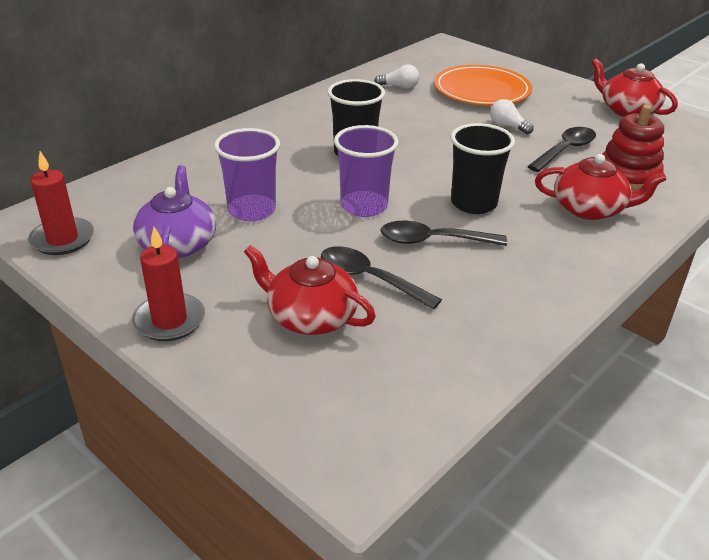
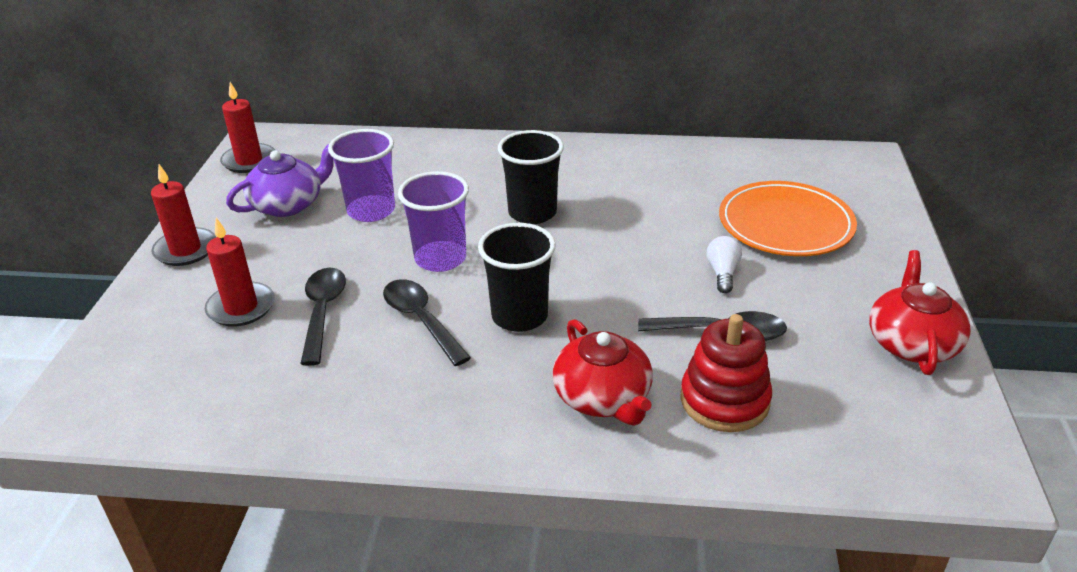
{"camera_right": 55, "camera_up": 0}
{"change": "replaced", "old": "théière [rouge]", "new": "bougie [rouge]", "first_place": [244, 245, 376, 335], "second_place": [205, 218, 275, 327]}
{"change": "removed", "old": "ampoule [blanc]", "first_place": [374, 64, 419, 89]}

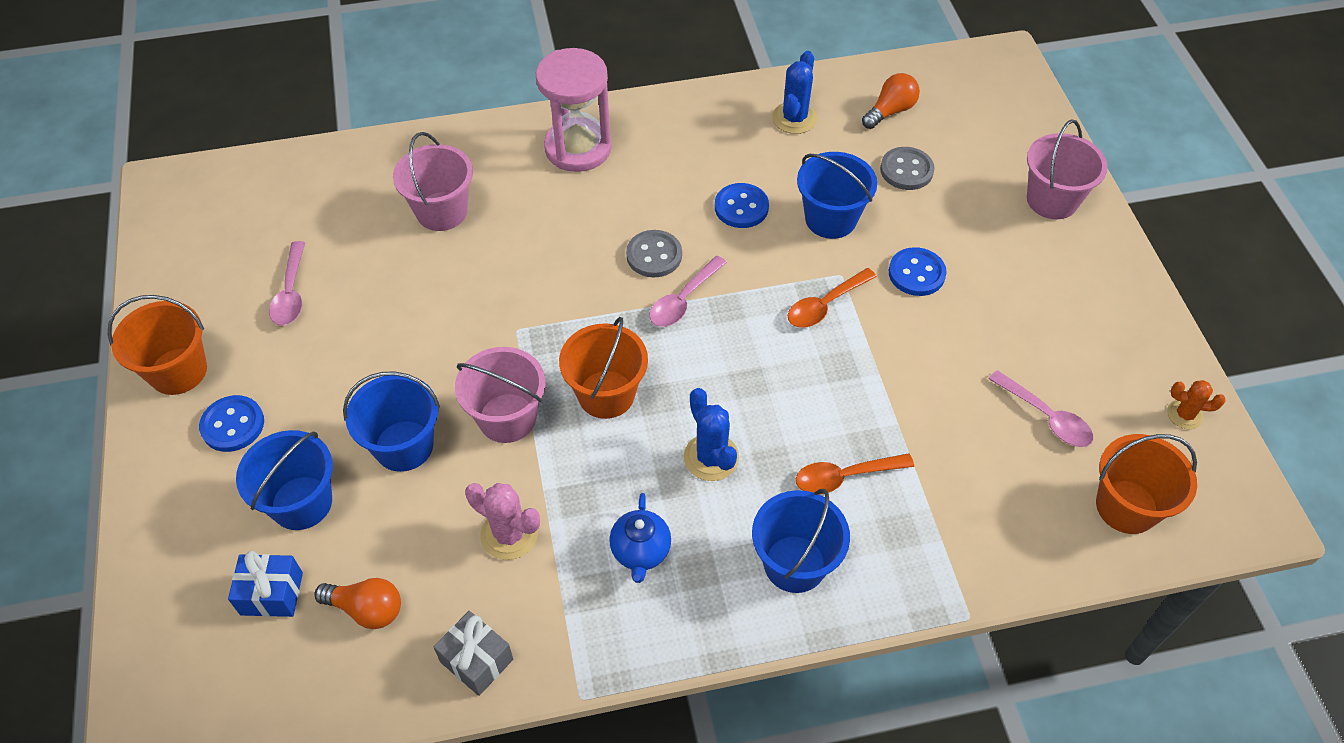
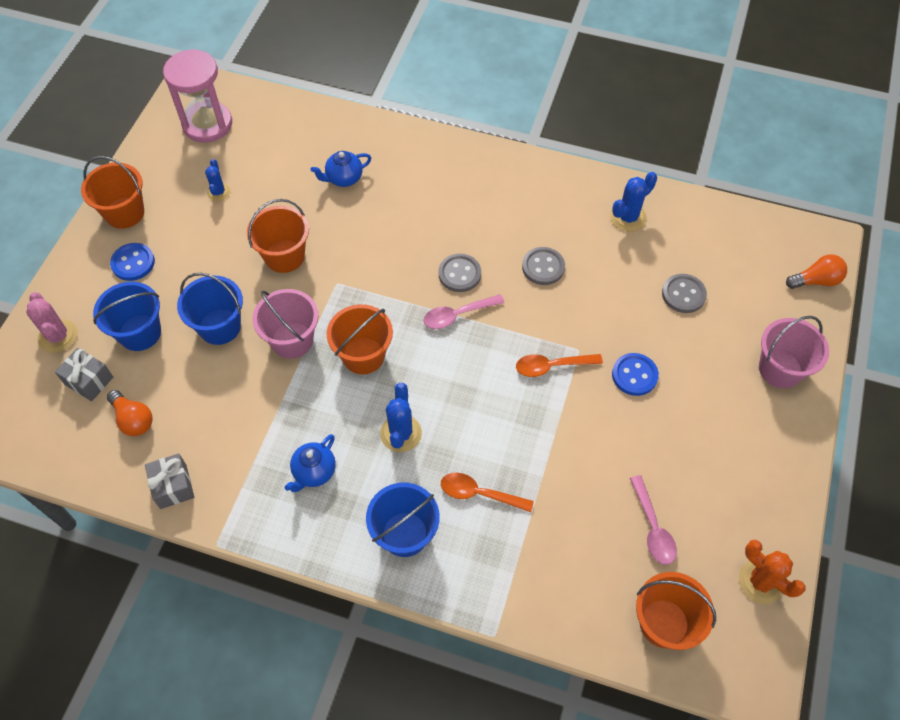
{"camera_right": 30, "camera_up": 5}
{"change": "moved", "old": "cactus [rose]", "first_place": [465, 483, 540, 560], "second_place": [26, 292, 78, 353]}
{"change": "recoloured", "old": "cadeau [bleu]", "new": "cadeau [gris]", "first_place": [228, 551, 303, 617], "second_place": [55, 348, 113, 401]}
{"change": "moved", "old": "sablier [rose]", "first_place": [536, 48, 612, 172], "second_place": [163, 49, 232, 143]}
{"change": "replaced", "old": "cuillère [rose]", "new": "cactus [bleu]", "first_place": [269, 241, 305, 326], "second_place": [205, 159, 231, 201]}
{"change": "added", "new": "seau [orange]", "second_place": [247, 199, 309, 273]}
{"change": "replaced", "old": "seau [rose]", "new": "théière [bleu]", "first_place": [393, 132, 473, 231], "second_place": [311, 151, 371, 187]}
{"change": "recoloured", "old": "bouton [bleu]", "new": "bouton [gris]", "first_place": [715, 183, 769, 228], "second_place": [522, 247, 565, 285]}
{"change": "resized", "old": "cactus [orange]", "first_place": [1167, 380, 1225, 429], "second_place": [739, 540, 806, 604], "factor": 1.53}
{"change": "moved", "old": "ampoule [orange]", "first_place": [862, 73, 920, 129], "second_place": [786, 255, 847, 289]}
{"change": "removed", "old": "seau [bleu]", "first_place": [797, 152, 877, 239]}

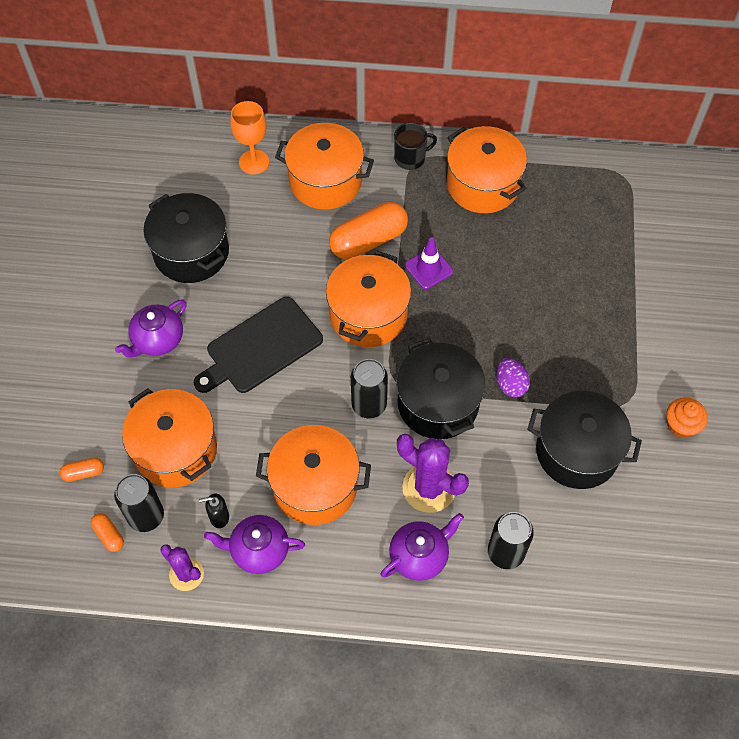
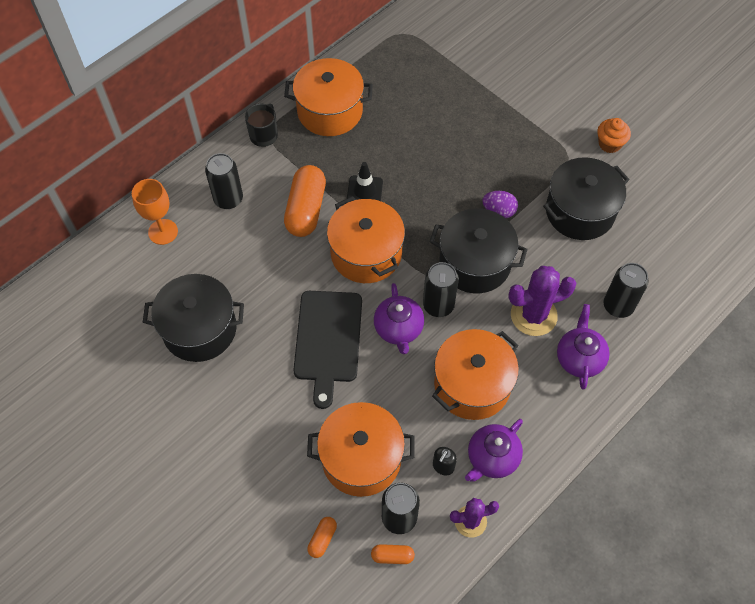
{"camera_right": -50, "camera_up": 0}
{"change": "replaced", "old": "marmite [orange]", "new": "canette [noir]", "first_place": [275, 123, 374, 210], "second_place": [205, 153, 243, 209]}
{"change": "recoloured", "old": "cône de chantier [violet]", "new": "cône de chantier [noir]", "first_place": [405, 237, 453, 289], "second_place": [347, 162, 383, 201]}
{"change": "moved", "old": "théière [violet]", "first_place": [115, 299, 187, 358], "second_place": [374, 283, 424, 354]}

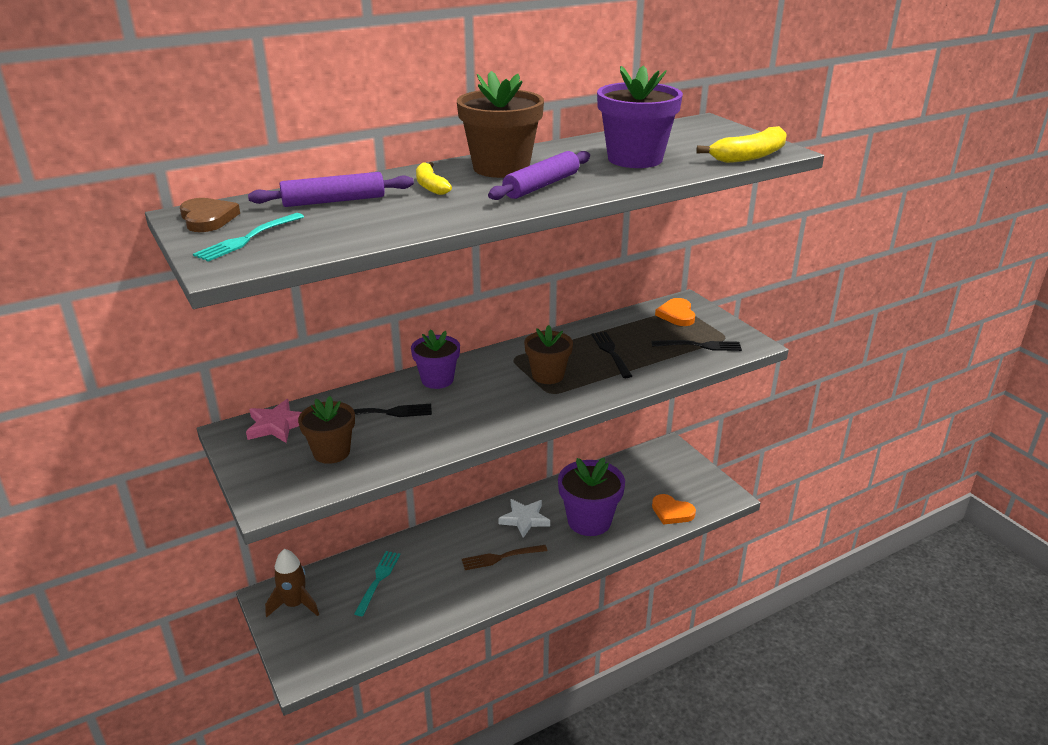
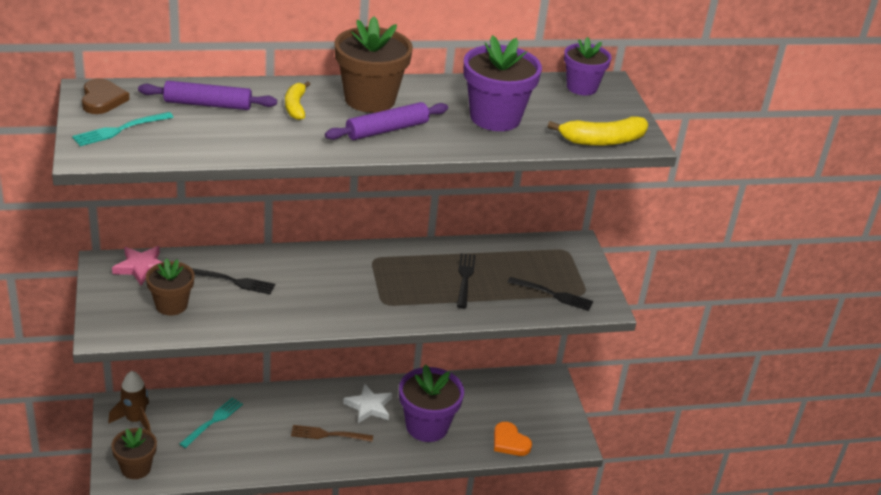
{"camera_right": 15, "camera_up": 5}
{"change": "moved", "old": "pot de fleurs [marron]", "first_place": [524, 325, 573, 384], "second_place": [111, 428, 157, 479]}
{"change": "moved", "old": "pot de fleurs [violet]", "first_place": [411, 329, 460, 389], "second_place": [564, 37, 611, 95]}
{"change": "removed", "old": "cœur [orange]", "first_place": [655, 298, 695, 326]}

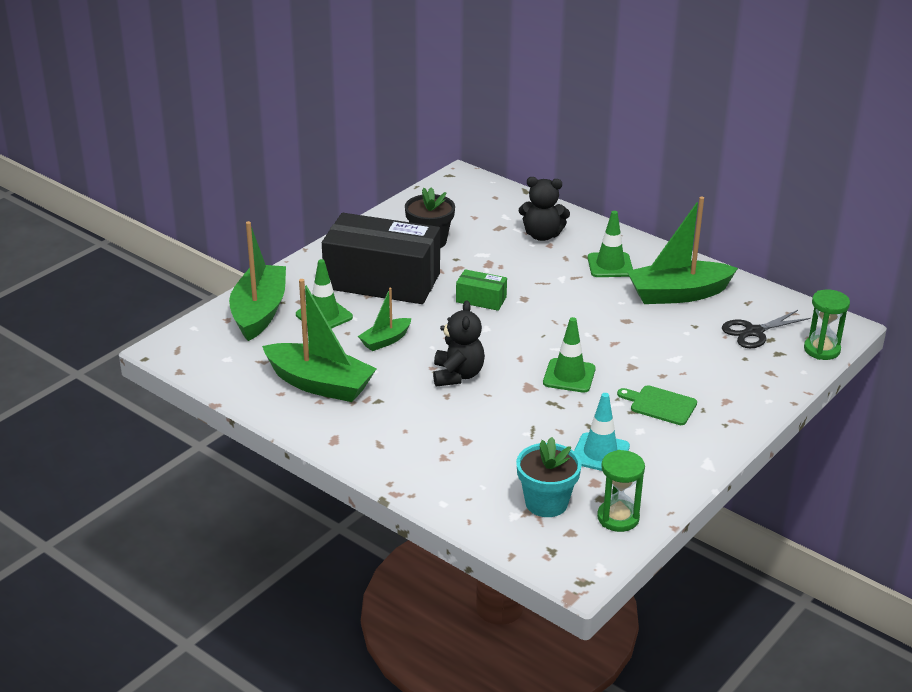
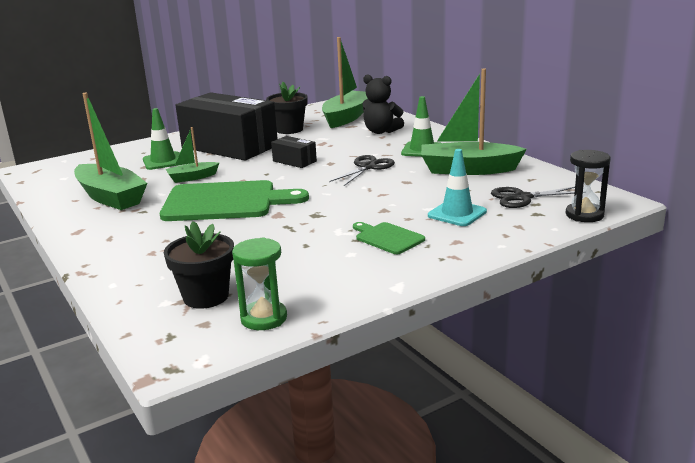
{"camera_right": 20, "camera_up": -10}
{"change": "replaced", "old": "ours en peluche [noir]", "new": "planche à découper [vert]", "first_place": [433, 300, 485, 387], "second_place": [160, 180, 309, 221]}
{"change": "recoloured", "old": "pot de fleurs [turquoise]", "new": "pot de fleurs [noir]", "first_place": [516, 437, 582, 517], "second_place": [164, 221, 234, 309]}
{"change": "recoloured", "old": "boîte [vert]", "new": "boîte [noir]", "first_place": [456, 269, 507, 311], "second_place": [271, 136, 317, 168]}
{"change": "moved", "old": "bateau [vert]", "first_place": [229, 221, 286, 341], "second_place": [322, 37, 368, 128]}
{"change": "added", "new": "ciseaux [noir]", "second_place": [329, 155, 395, 186]}
{"change": "moved", "old": "cône de chantier [turquoise]", "first_place": [574, 393, 630, 471], "second_place": [428, 149, 487, 226]}
{"change": "recoloured", "old": "sablier [vert]", "new": "sablier [noir]", "first_place": [804, 289, 850, 360], "second_place": [566, 150, 611, 222]}
{"change": "removed", "old": "cône de chantier [vert]", "first_place": [543, 317, 596, 393]}

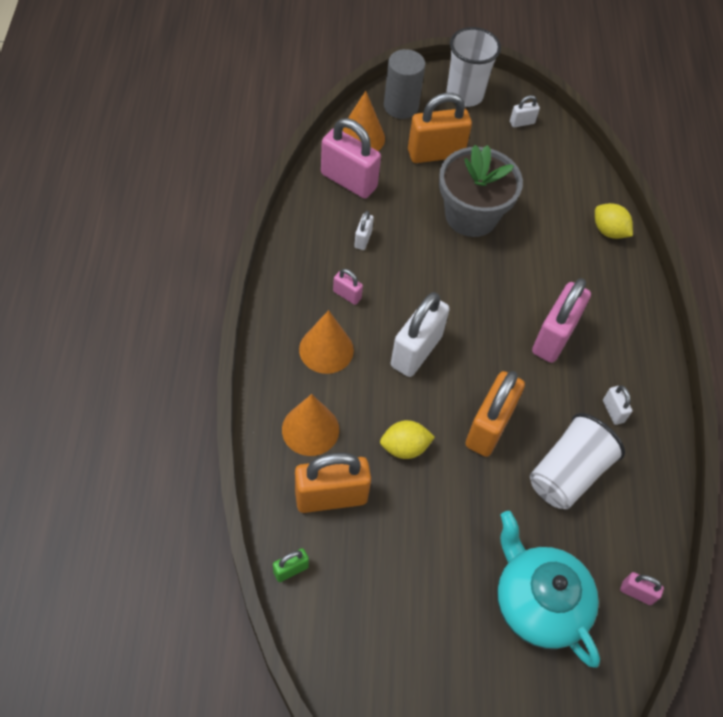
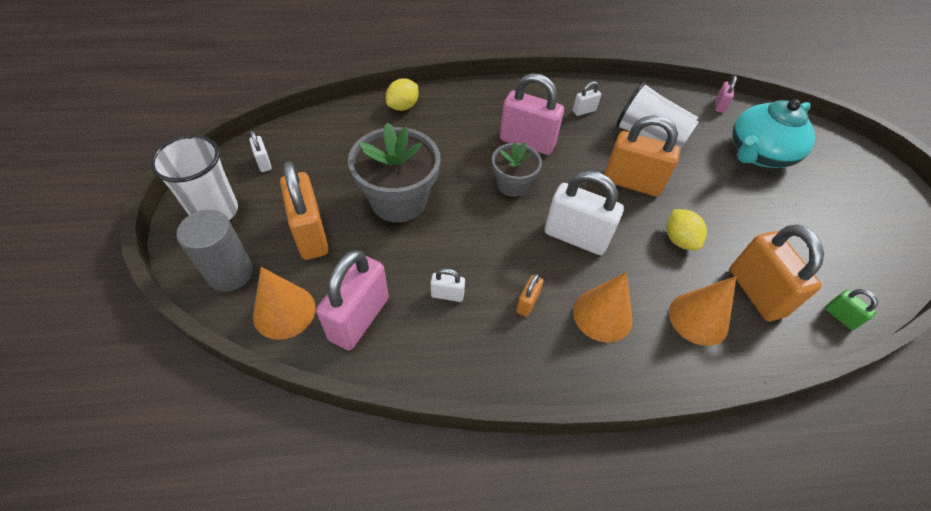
{"camera_right": -95, "camera_up": -5}
{"change": "added", "new": "pot de fleurs [gris]", "second_place": [492, 142, 542, 197]}
{"change": "recoloured", "old": "cadenas [rose]", "new": "cadenas [orange]", "first_place": [333, 269, 363, 305], "second_place": [516, 274, 543, 317]}

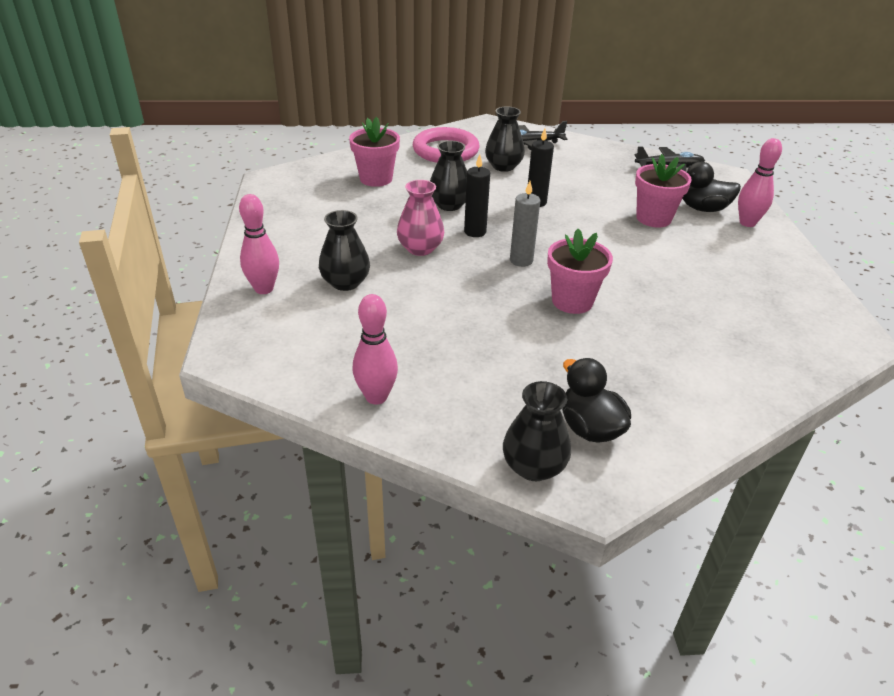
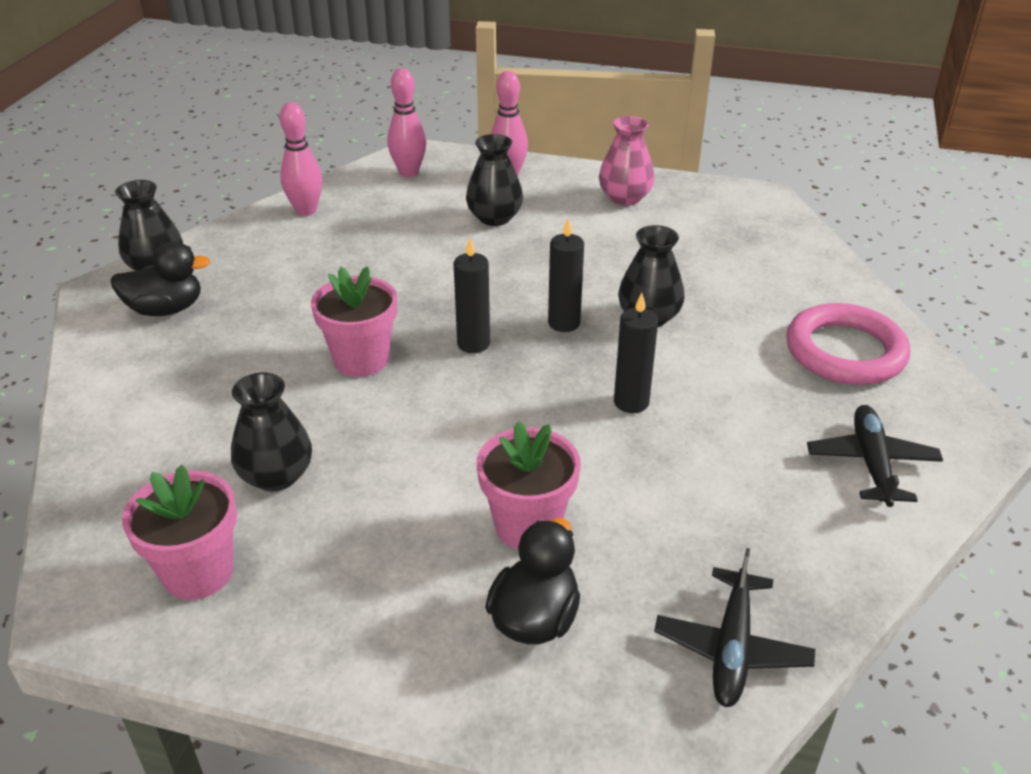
{"camera_right": 110, "camera_up": 0}
{"change": "moved", "old": "pot de fleurs [rose]", "first_place": [349, 117, 400, 187], "second_place": [122, 465, 237, 600]}
{"change": "moved", "old": "vase [noir]", "first_place": [485, 106, 525, 172], "second_place": [231, 373, 312, 491]}
{"change": "moved", "old": "quille [rose]", "first_place": [738, 138, 782, 227], "second_place": [388, 69, 426, 177]}
{"change": "recoloured", "old": "bougie [gris]", "new": "bougie [noir]", "first_place": [510, 181, 540, 267], "second_place": [454, 237, 490, 353]}
{"change": "moved", "old": "vase [rose]", "first_place": [397, 180, 444, 256], "second_place": [599, 116, 655, 206]}

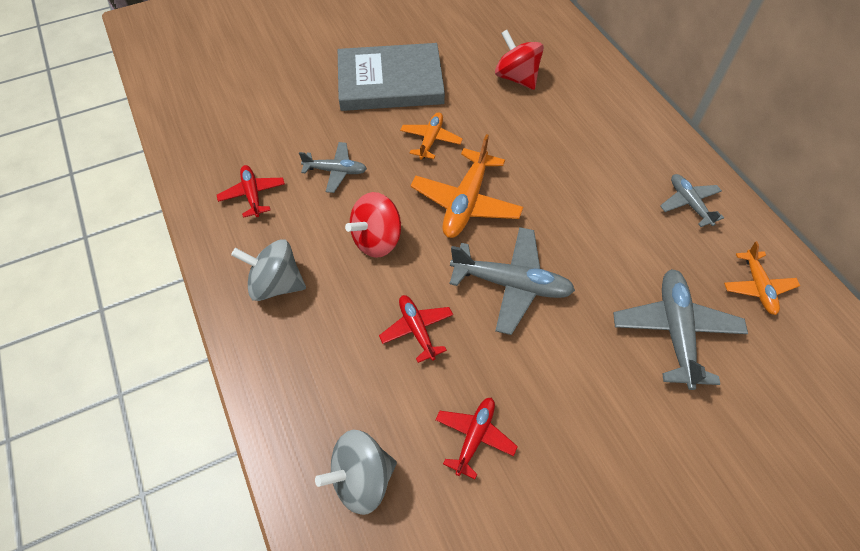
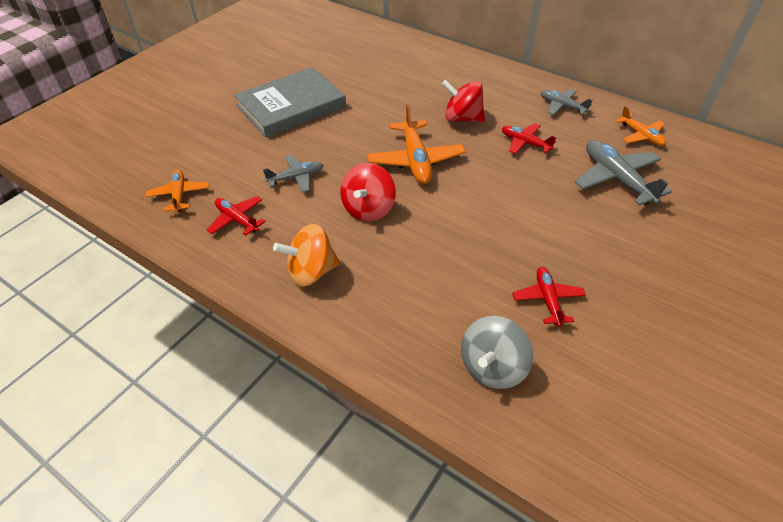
{"camera_right": -30, "camera_up": -10}
{"change": "moved", "old": "avion [orange]", "first_place": [400, 112, 463, 159], "second_place": [145, 169, 209, 213]}
{"change": "recoloured", "old": "toupie [gris]", "new": "toupie [orange]", "first_place": [231, 239, 306, 301], "second_place": [273, 224, 340, 287]}
{"change": "moved", "old": "toupie [rouge]", "first_place": [495, 30, 544, 90], "second_place": [441, 80, 485, 123]}
{"change": "moved", "old": "avion [rouge]", "first_place": [379, 295, 453, 363], "second_place": [502, 123, 556, 154]}
{"change": "removed", "old": "avion [gris]", "first_place": [450, 227, 575, 335]}

